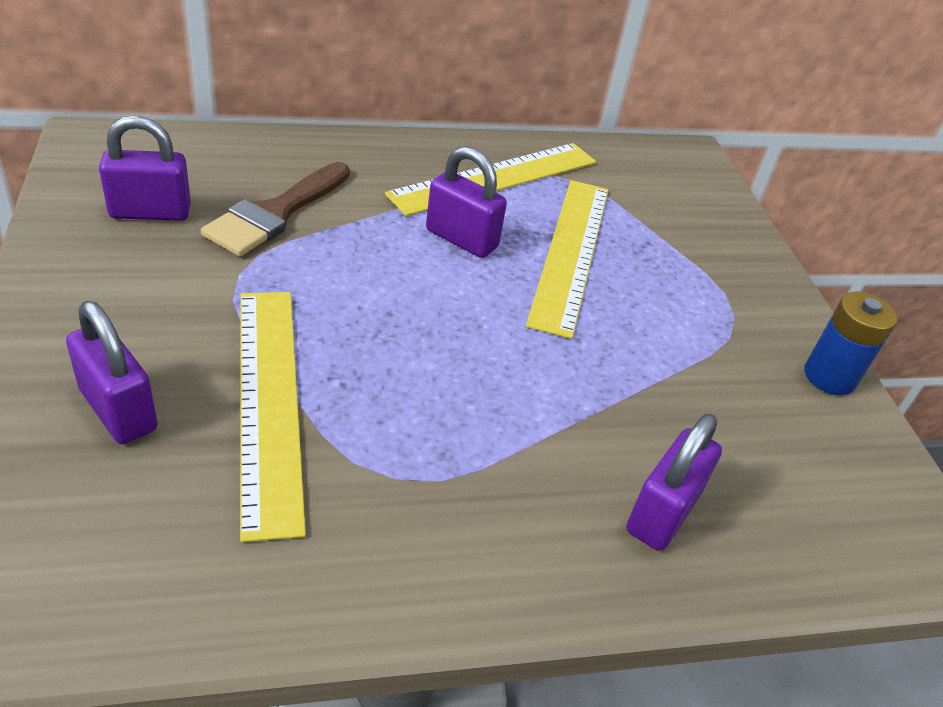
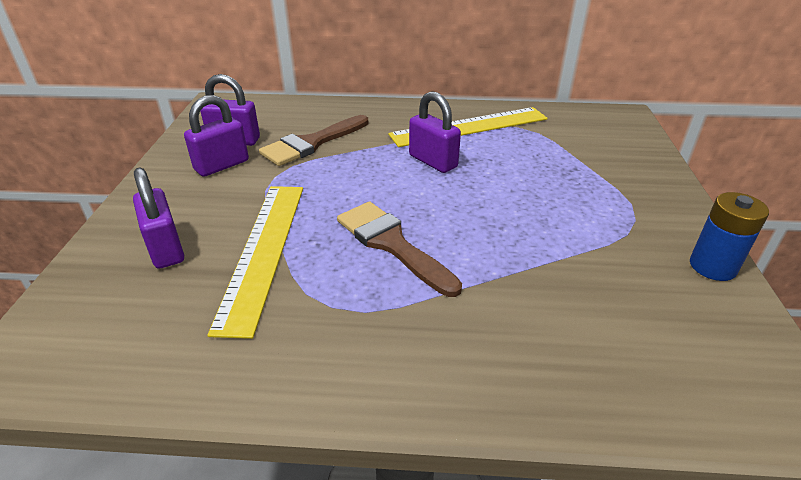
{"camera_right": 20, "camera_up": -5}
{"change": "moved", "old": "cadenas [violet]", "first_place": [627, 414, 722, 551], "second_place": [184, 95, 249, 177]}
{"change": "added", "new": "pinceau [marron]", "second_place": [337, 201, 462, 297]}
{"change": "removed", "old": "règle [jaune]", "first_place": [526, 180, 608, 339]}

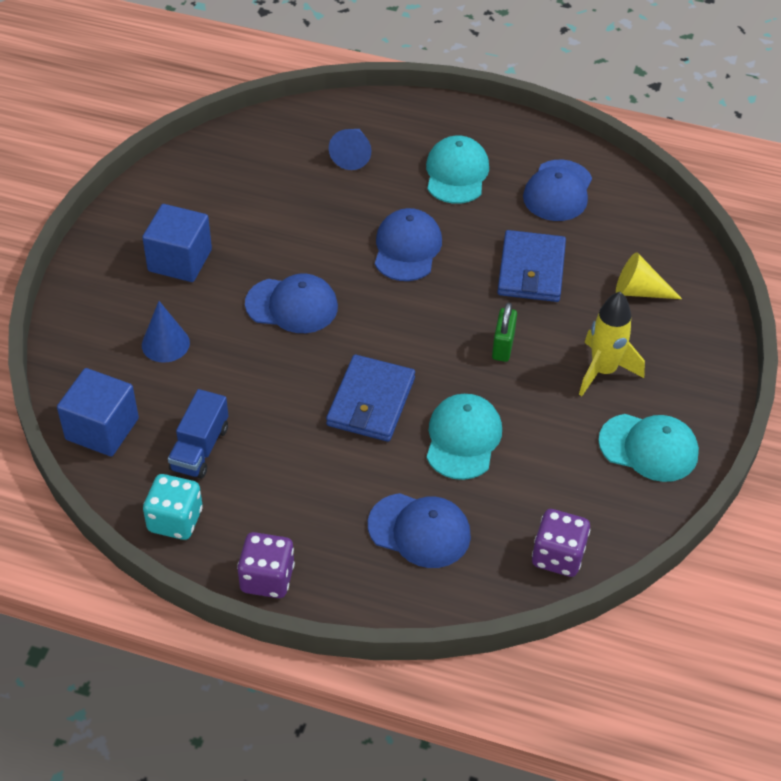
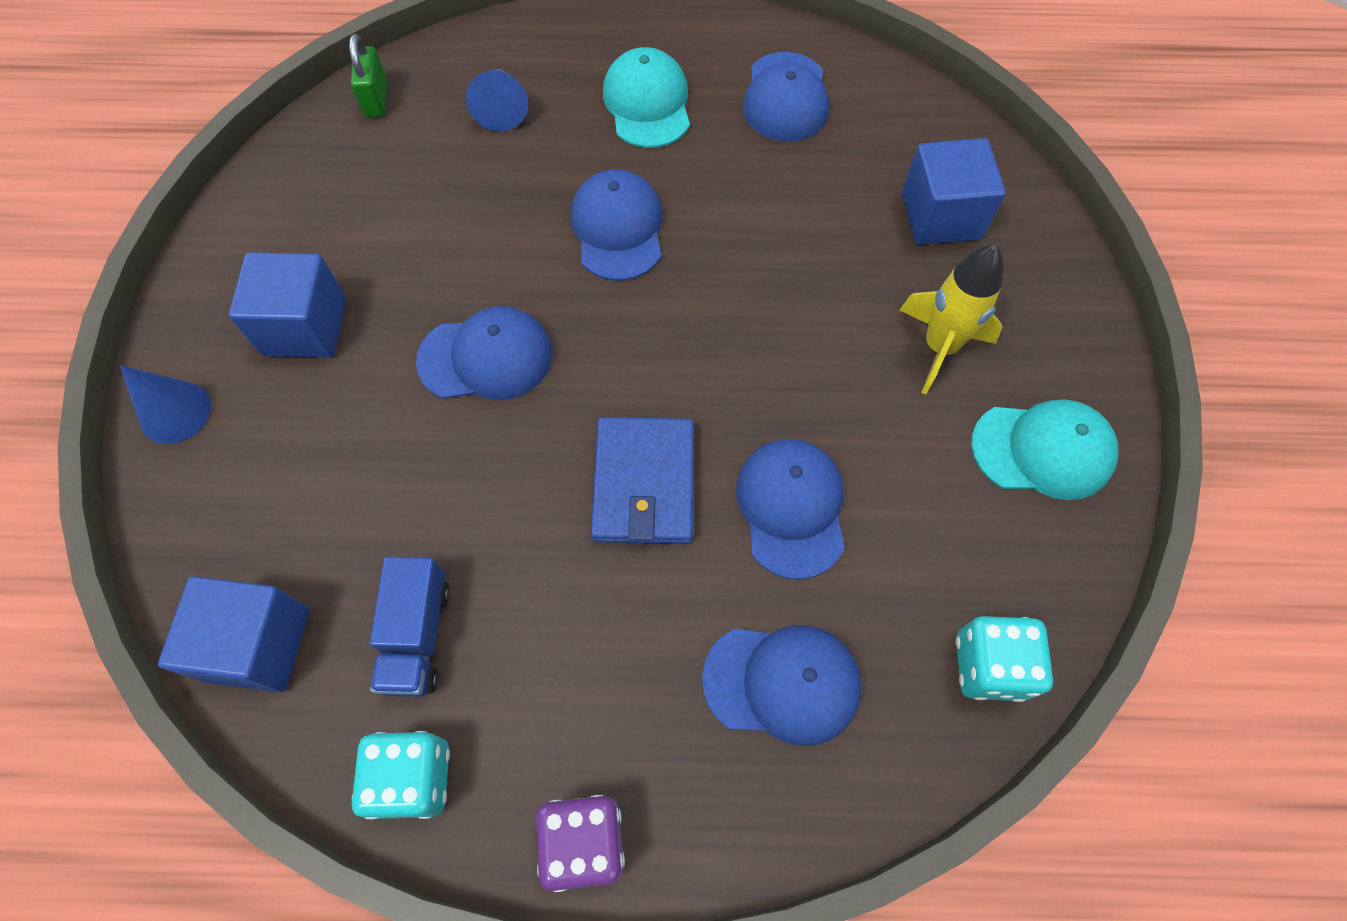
{"camera_right": -15, "camera_up": 15}
{"change": "moved", "old": "cône [bleu]", "first_place": [142, 301, 190, 363], "second_place": [120, 365, 211, 444]}
{"change": "moved", "old": "cadenas [vert]", "first_place": [492, 302, 517, 362], "second_place": [349, 34, 387, 118]}
{"change": "recoloured", "old": "casquette [turquoise]", "new": "casquette [bleu]", "first_place": [426, 394, 502, 480], "second_place": [736, 439, 845, 579]}
{"change": "replaced", "old": "cône [jaune]", "new": "cube [bleu]", "first_place": [616, 253, 682, 299], "second_place": [902, 138, 1006, 245]}
{"change": "recoloured", "old": "dé [violet]", "new": "dé [turquoise]", "first_place": [532, 509, 590, 577], "second_place": [956, 616, 1053, 702]}
{"change": "removed", "old": "portefeuille [bleu]", "first_place": [497, 230, 566, 302]}

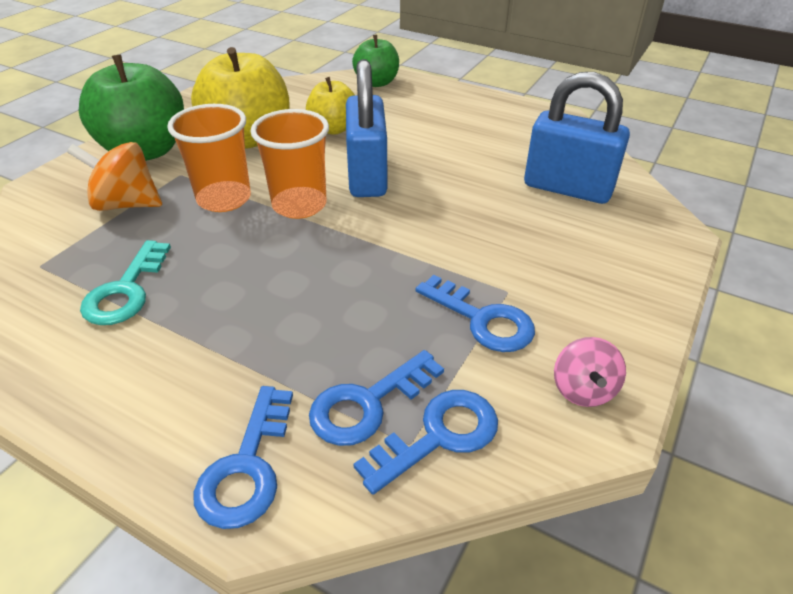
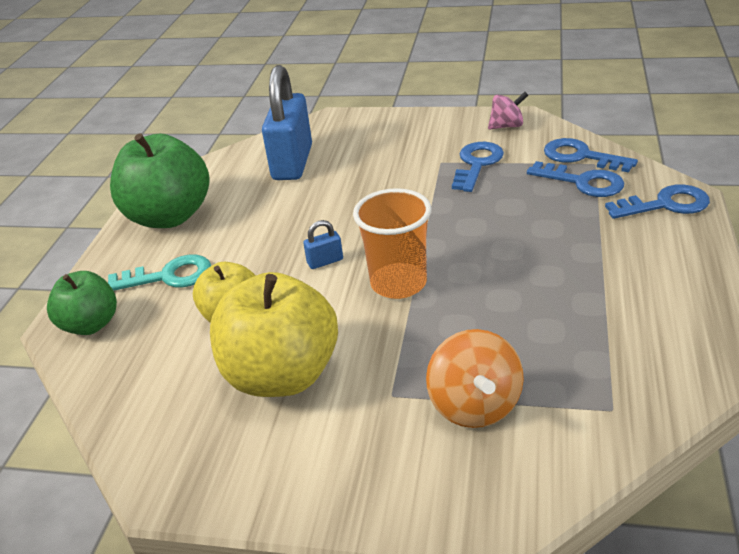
{"camera_right": -105, "camera_up": -5}
{"change": "moved", "old": "clé [turquoise]", "first_place": [80, 240, 171, 325], "second_place": [108, 255, 211, 291]}
{"change": "moved", "old": "pomme [vert]", "first_place": [79, 54, 184, 161], "second_place": [110, 133, 210, 228]}
{"change": "resized", "old": "cadenas [bleu]", "first_place": [346, 59, 388, 197], "second_place": [303, 220, 343, 269], "factor": 0.4}
{"change": "removed", "old": "gobelet [orange]", "first_place": [167, 104, 251, 212]}

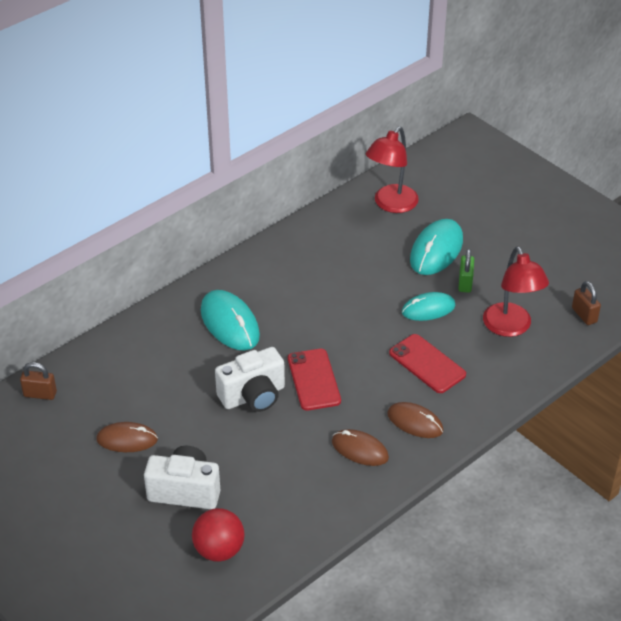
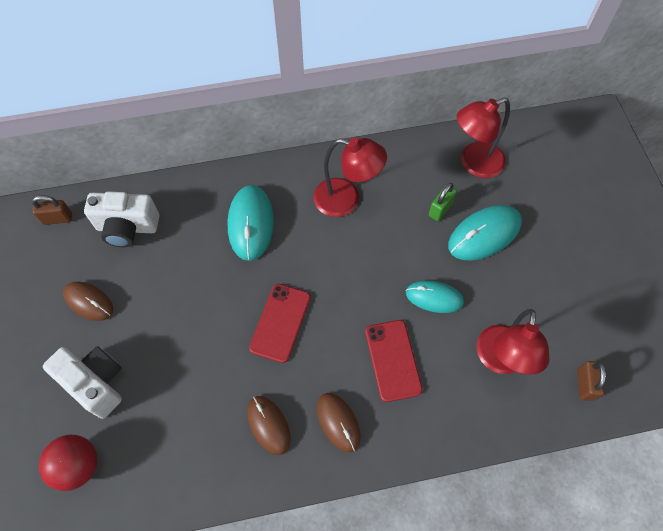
{"camera_right": 30, "camera_up": 20}
{"change": "turned", "old": "cadenas [marron]", "first_place": [20, 362, 57, 400], "second_place": [32, 195, 72, 225], "degrees": -45}
{"change": "moved", "old": "appareil photo [blanc]", "first_place": [215, 347, 285, 412], "second_place": [84, 191, 159, 247]}
{"change": "added", "new": "lampe [rouge]", "second_place": [313, 138, 387, 217]}
{"change": "moved", "old": "cadenas [vert]", "first_place": [458, 249, 474, 293], "second_place": [429, 183, 457, 221]}

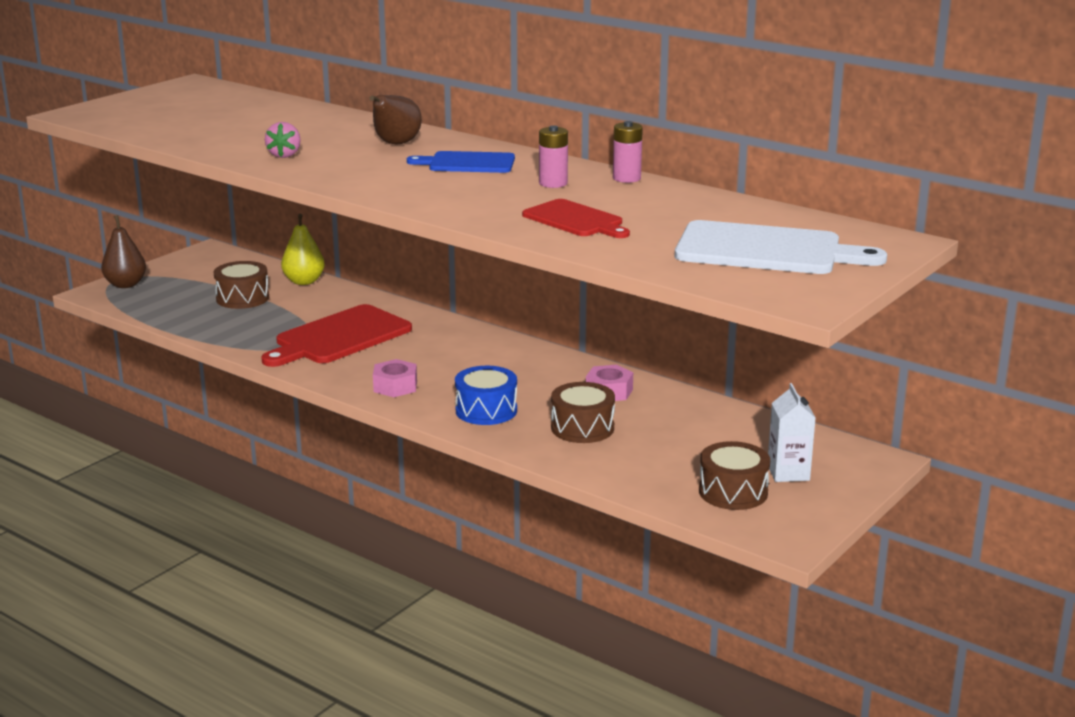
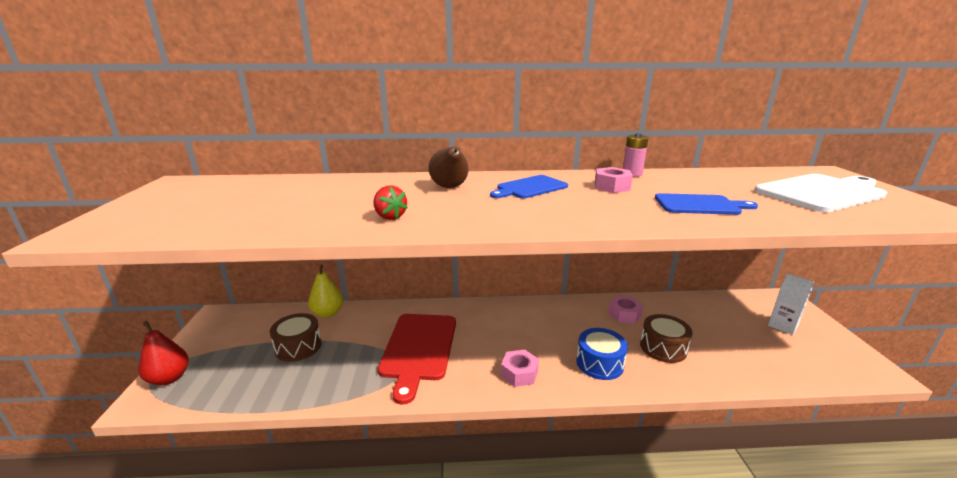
{"camera_right": -40, "camera_up": 0}
{"change": "recoloured", "old": "poire [marron]", "new": "poire [rouge]", "first_place": [101, 215, 146, 288], "second_place": [138, 321, 189, 385]}
{"change": "recoloured", "old": "fraise [rose]", "new": "fraise [rouge]", "first_place": [265, 122, 301, 158], "second_place": [373, 186, 408, 220]}
{"change": "replaced", "old": "pile [rose]", "new": "écrou [rose]", "first_place": [539, 125, 568, 188], "second_place": [595, 167, 633, 193]}
{"change": "recoloured", "old": "planche à découper [rouge]", "new": "planche à découper [bleu]", "first_place": [522, 199, 630, 238], "second_place": [655, 193, 758, 215]}
{"change": "removed", "old": "tambour [marron]", "first_place": [699, 441, 770, 510]}

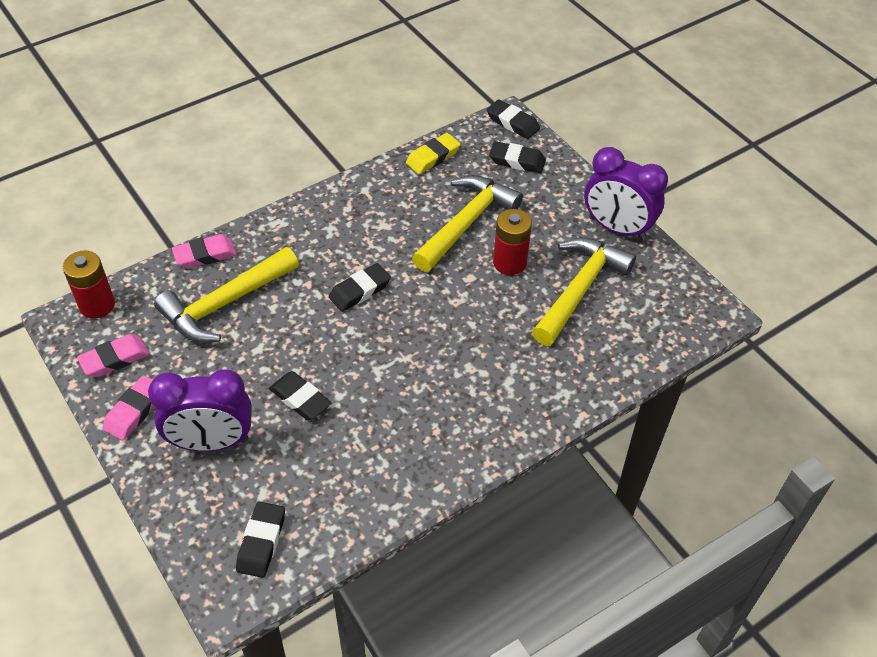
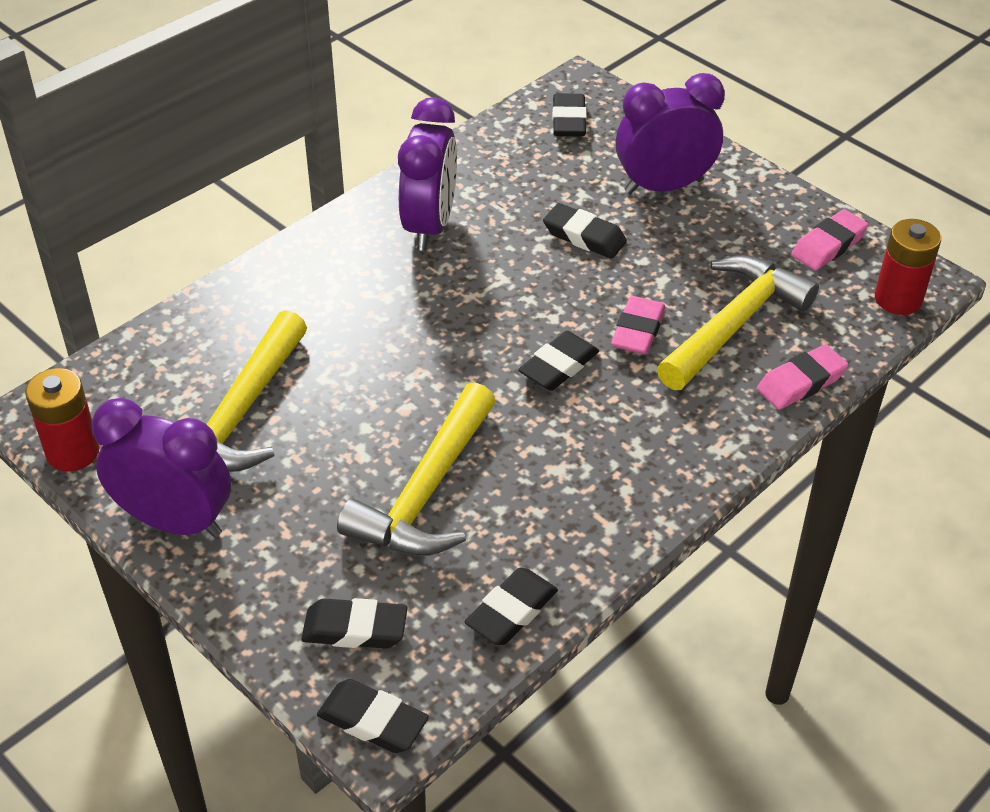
{"camera_right": 170, "camera_up": -5}
{"change": "moved", "old": "pile [rouge]", "first_place": [493, 209, 532, 275], "second_place": [25, 368, 99, 471]}
{"change": "added", "new": "réveil [violet]", "second_place": [398, 97, 457, 251]}
{"change": "recoloured", "old": "gomme [jaune]", "new": "gomme [noir]", "first_place": [406, 133, 461, 174], "second_place": [465, 567, 558, 645]}
{"change": "moved", "old": "gomme [rose]", "first_place": [102, 376, 154, 441], "second_place": [611, 296, 665, 354]}

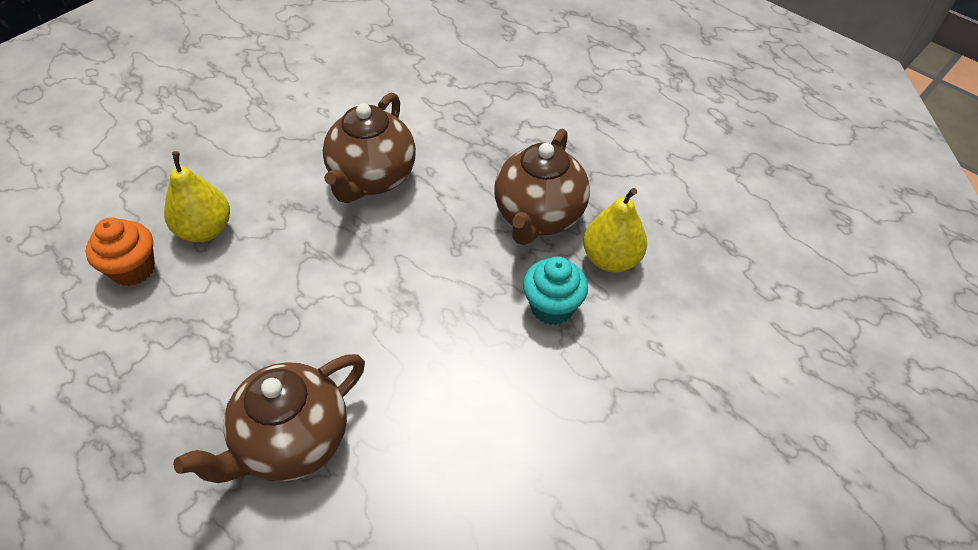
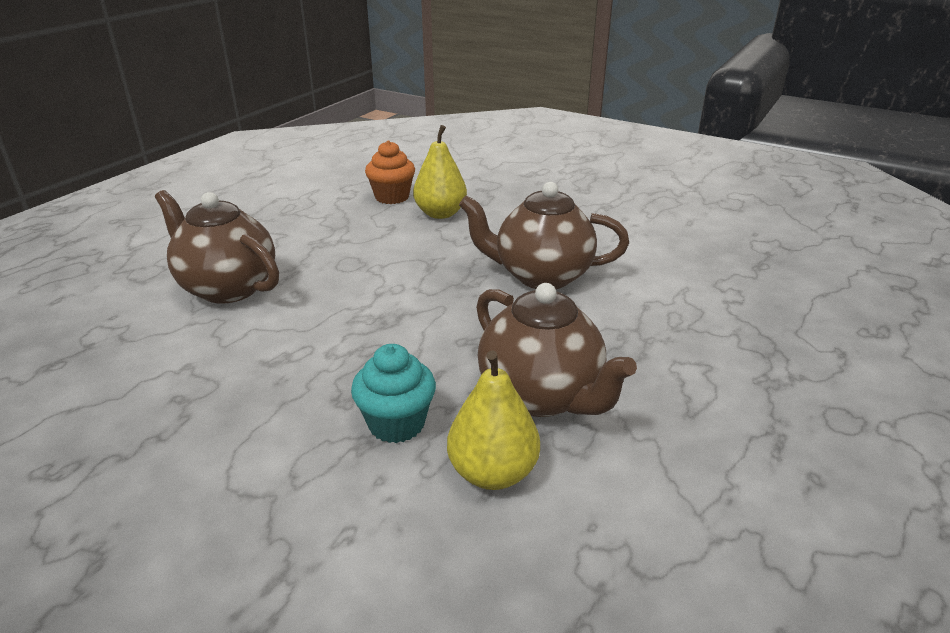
{"camera_right": 80, "camera_up": -20}
{"change": "turned", "old": "théière [marron]", "first_place": [494, 129, 590, 245], "second_place": [476, 283, 637, 417], "degrees": -135}

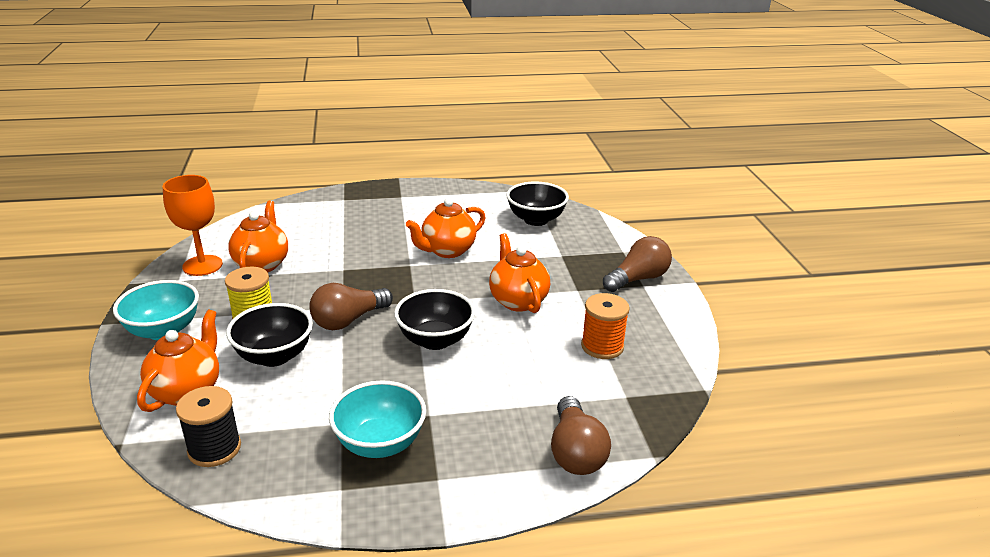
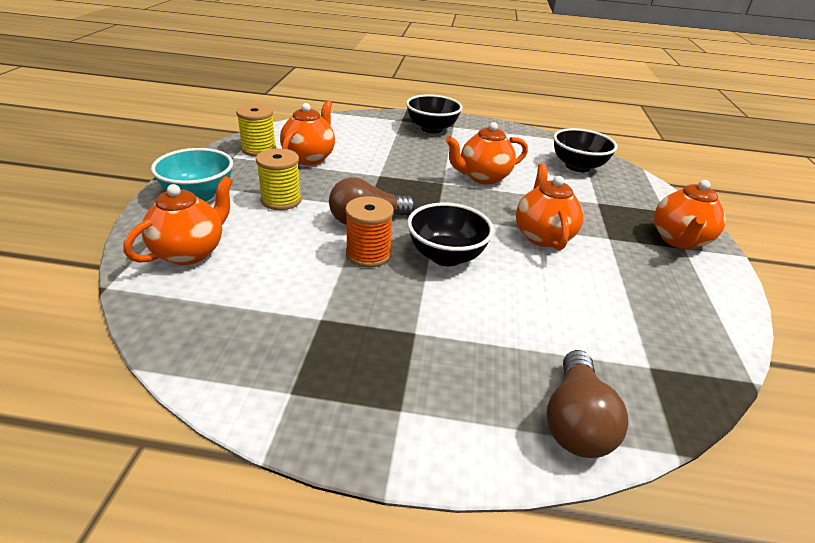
{"camera_right": 15, "camera_up": 5}
{"change": "replaced", "old": "verre à pied [orange]", "new": "bobine [jaune]", "first_place": [163, 175, 223, 276], "second_place": [236, 104, 276, 157]}
{"change": "moved", "old": "bobine [orange]", "first_place": [581, 293, 630, 359], "second_place": [345, 196, 394, 268]}
{"change": "moved", "old": "bol [noir]", "first_place": [226, 303, 313, 367], "second_place": [406, 94, 463, 134]}
{"change": "replaced", "old": "ampoule [marron]", "new": "théière [orange]", "first_place": [603, 236, 672, 292], "second_place": [654, 180, 726, 249]}
{"change": "removed", "old": "bobine [noir]", "first_place": [176, 386, 241, 467]}
{"change": "removed", "old": "bol [turquoise]", "first_place": [329, 380, 426, 458]}

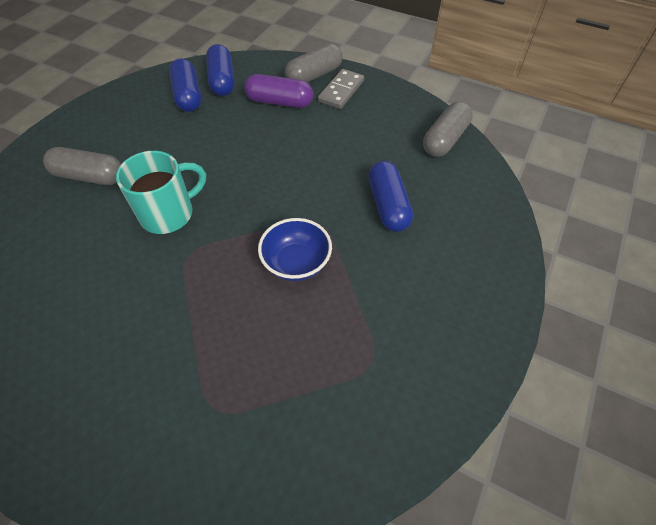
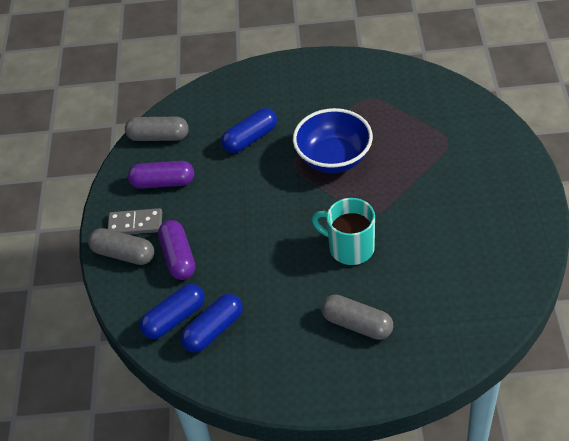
{"camera_right": -115, "camera_up": -5}
{"change": "added", "new": "gélule [violet]", "second_place": [128, 161, 194, 189]}
{"change": "resized", "old": "bol [bleu]", "first_place": [258, 218, 332, 281], "second_place": [293, 108, 373, 173], "factor": 1.5}
{"change": "turned", "old": "gélule [gris]", "first_place": [43, 147, 121, 185], "second_place": [321, 294, 393, 340], "degrees": -45}

